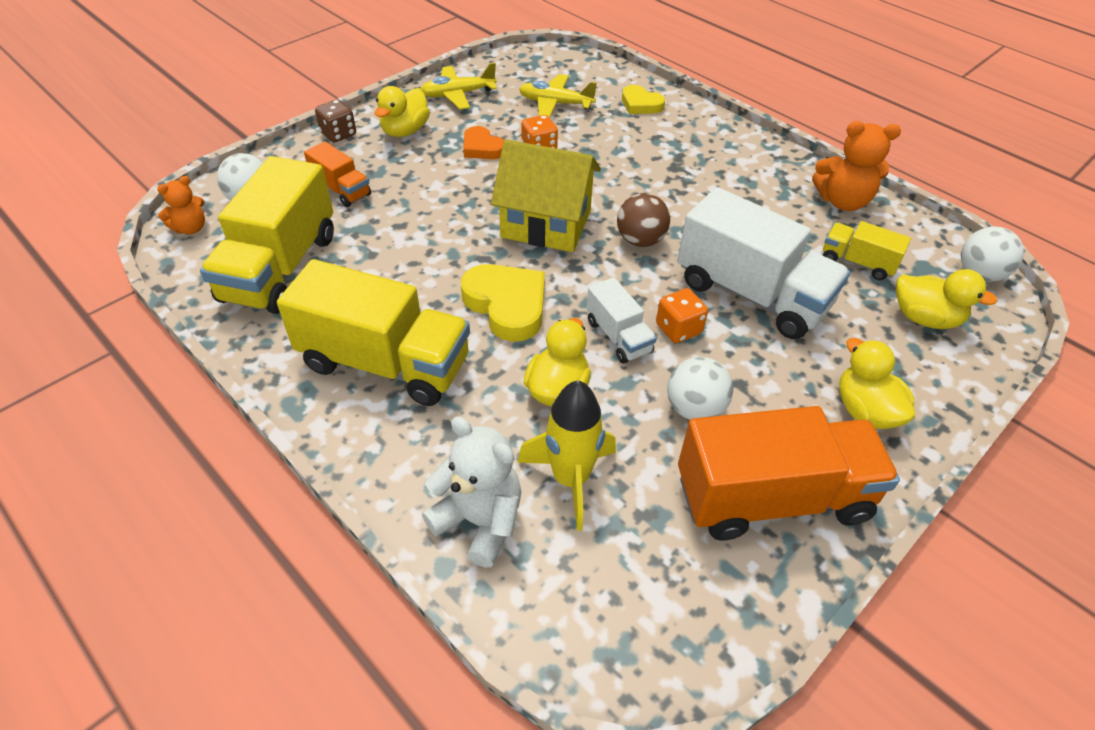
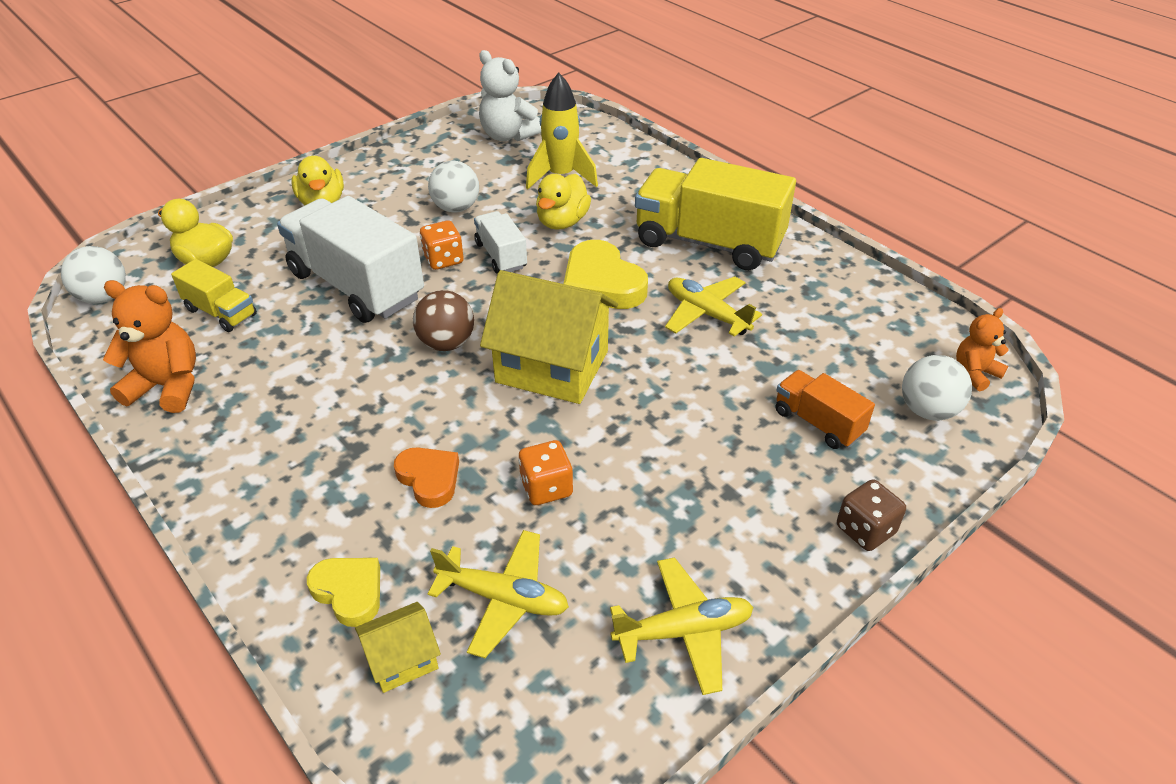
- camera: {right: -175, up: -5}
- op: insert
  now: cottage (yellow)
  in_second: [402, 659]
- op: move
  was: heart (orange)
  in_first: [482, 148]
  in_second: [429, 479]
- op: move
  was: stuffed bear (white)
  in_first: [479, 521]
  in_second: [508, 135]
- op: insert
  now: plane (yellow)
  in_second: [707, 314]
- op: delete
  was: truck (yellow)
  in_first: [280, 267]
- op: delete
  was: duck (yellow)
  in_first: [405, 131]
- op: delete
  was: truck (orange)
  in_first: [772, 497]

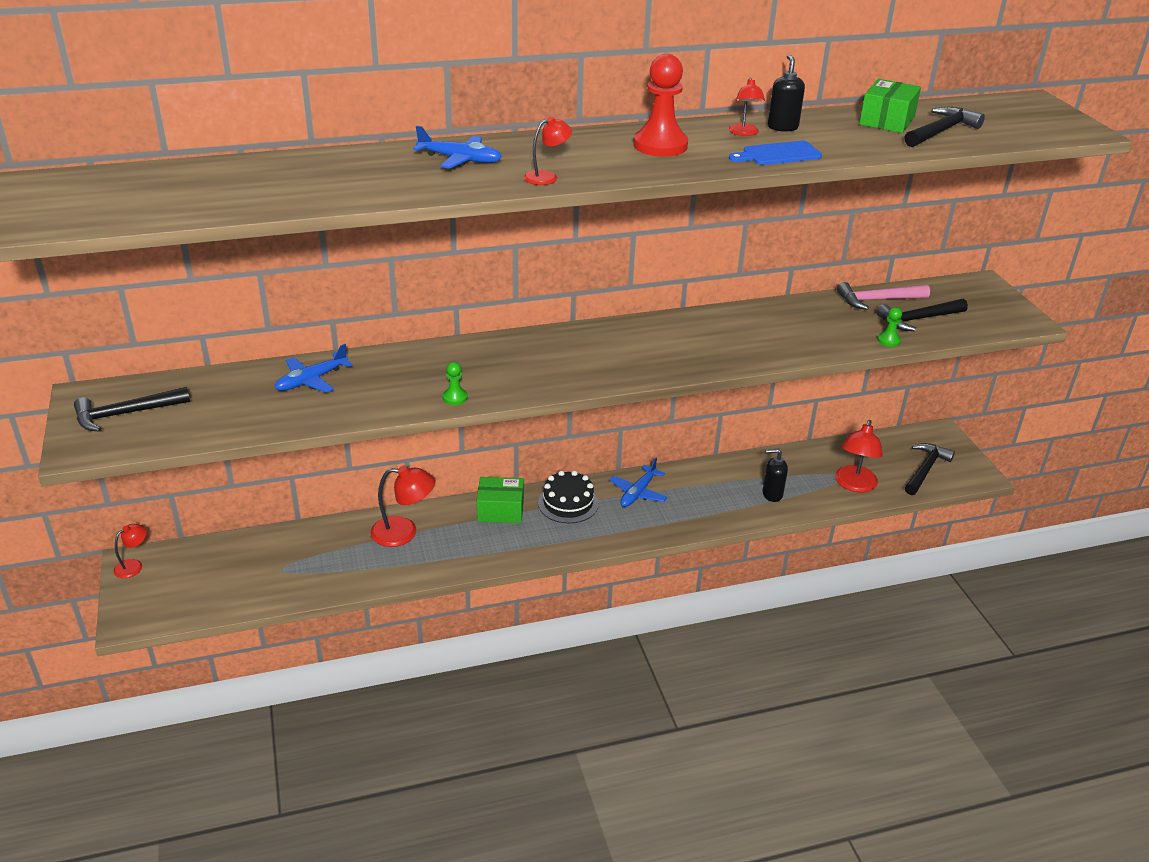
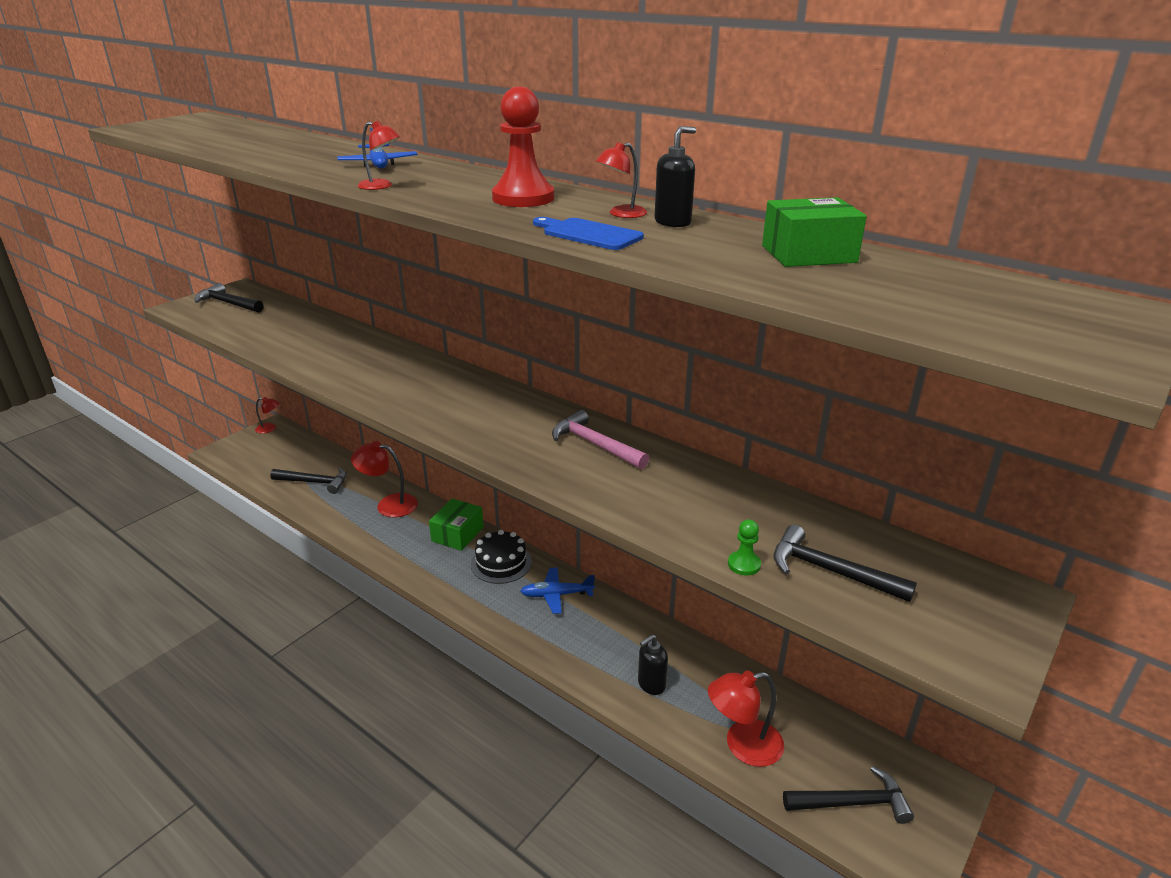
- camera: {right: 55, up: -5}
- op: move
  was: claw hammer (ebony)
  in_first: [941, 131]
  in_second: [314, 482]
- op: rotate
  was: lamp (red)
  in_first: [404, 532]
  in_second: [389, 504]
  clockwise: 135
- op: rotate
  was: box (emerald)
  in_first: [500, 510]
  in_second: [457, 534]
  clockwise: 60
- op: move
  was: claw hammer (rose-pink)
  in_first: [878, 300]
  in_second: [595, 445]
- op: rotate
  was: soap dispenser (ebony)
  in_first: [772, 494]
  in_second: [651, 684]
  clockwise: -90
- op: delete
  was: plane (royal blue)
  in_first: [311, 380]
- op: delete
  was: game pawn (emerald)
  in_first: [455, 397]

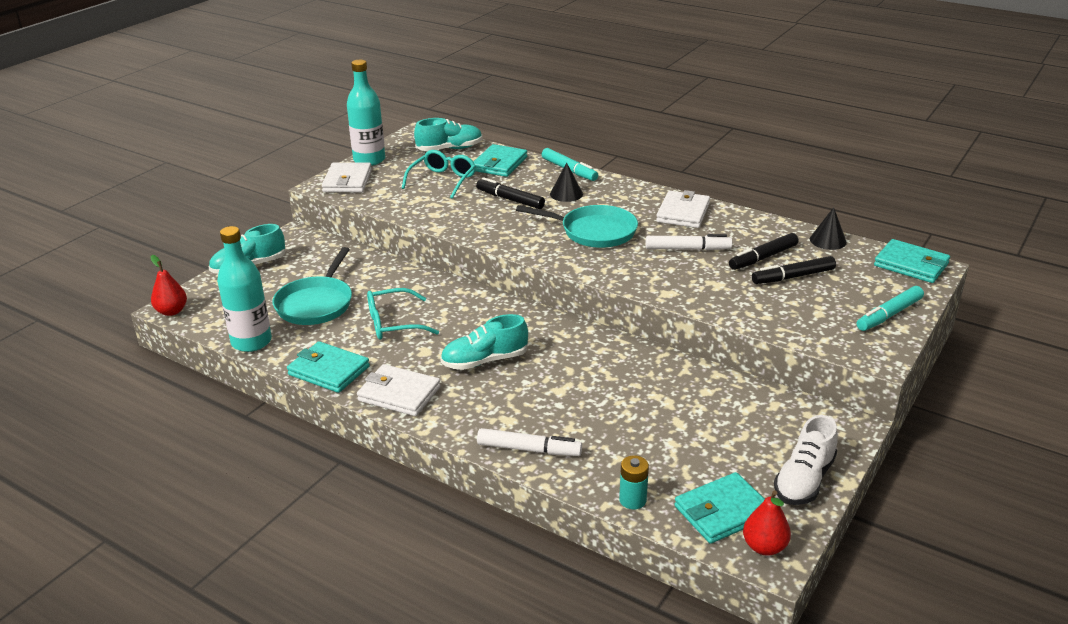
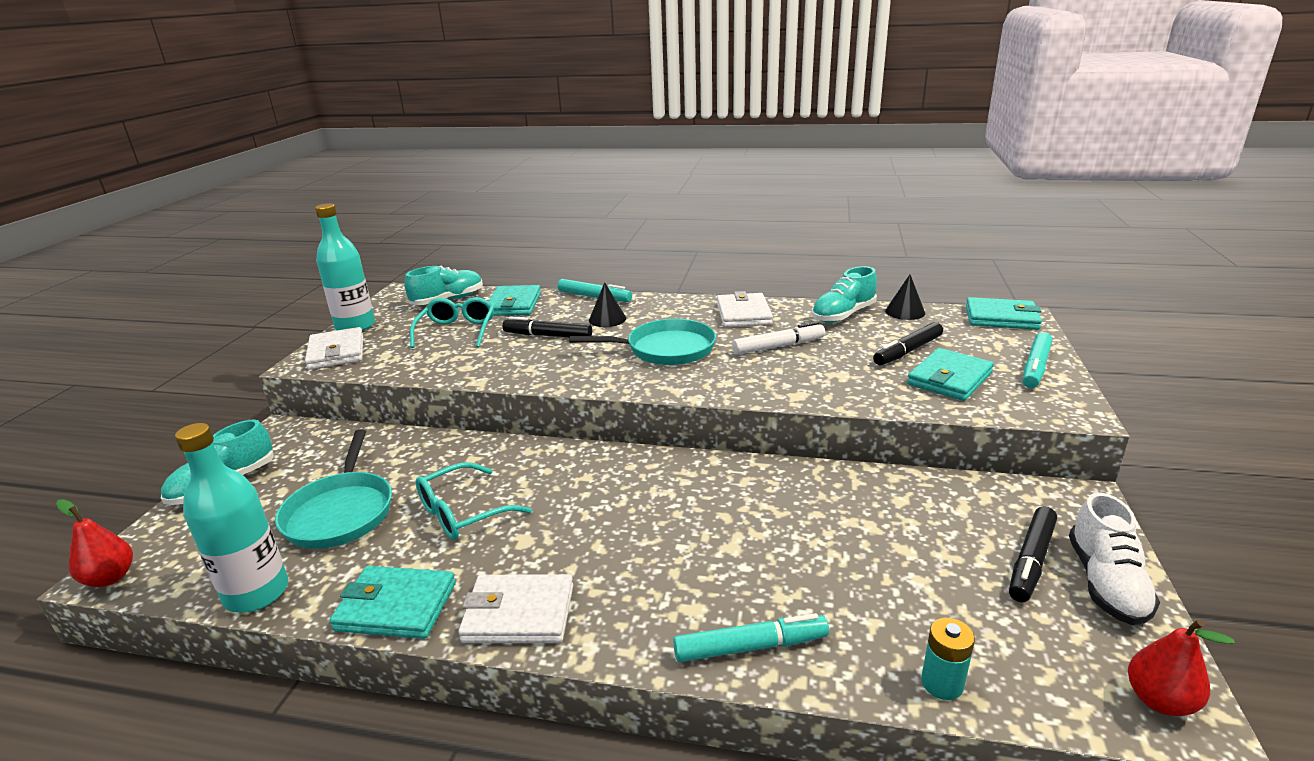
- camera: {right: -20, up: -5}
- op: recolor
  was: felt pen (white)
  now: felt pen (aqua)
  in_first: [529, 449]
  in_second: [750, 647]
- op: move
  was: sneaker (aqua)
  in_first: [484, 361]
  in_second: [843, 315]
- op: move
  was: billfold (aqua)
  in_first: [722, 511]
  in_second: [949, 378]
- op: move
  was: felt pen (ebony)
  in_first: [763, 258]
  in_second: [1031, 561]

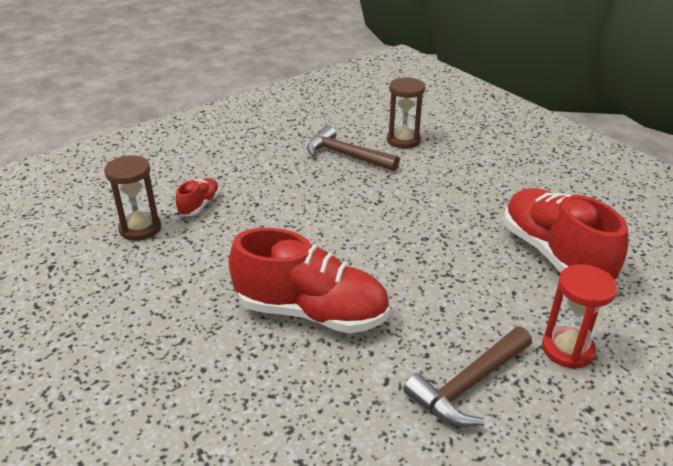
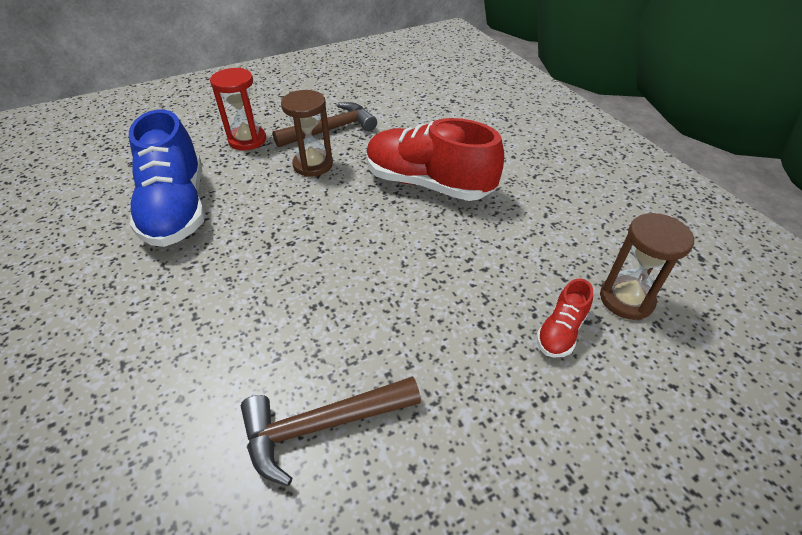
- camera: {right: -170, up: 10}
- op: recolor
  was: sneaker (red)
  now: sneaker (royal blue)
  in_first: [554, 254]
  in_second: [177, 209]
- op: rotate
  was: claw hammer (dark brown)
  in_first: [346, 155]
  in_second: [322, 425]
  clockwise: 120
- op: move
  was: hourglass (dark brown)
  in_first: [403, 140]
  in_second: [313, 165]

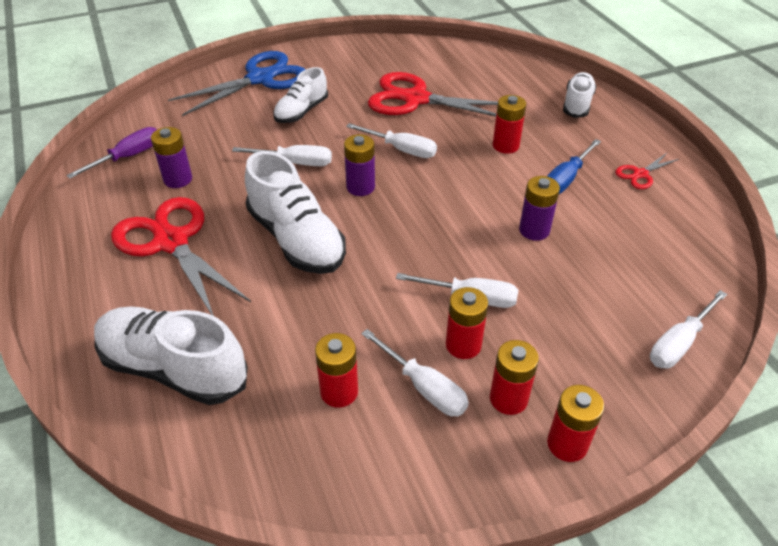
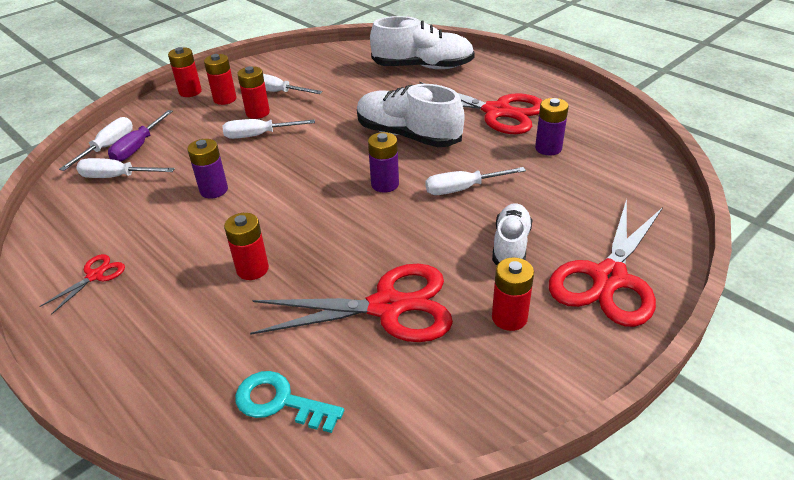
- camera: {right: 160, up: -5}
- op: move
  was: hand screwdriver (white)
  in_first: [401, 149]
  in_second: [117, 177]
- op: move
  was: hand screwdriver (royal purple)
  in_first: [128, 157]
  in_second: [138, 147]
- op: insert
  now: latchkey (aqua)
  in_second: [280, 402]
- op: move
  was: battery (red)
  in_first: [339, 392]
  in_second: [509, 318]
- op: recolor
  was: scissors (royal blue)
  now: scissors (red)
  in_first: [260, 78]
  in_second: [609, 278]
- op: delete
  was: hand screwdriver (royal blue)
  in_first: [566, 179]
- op: delete
  was: sneaker (white)
  in_first: [577, 104]

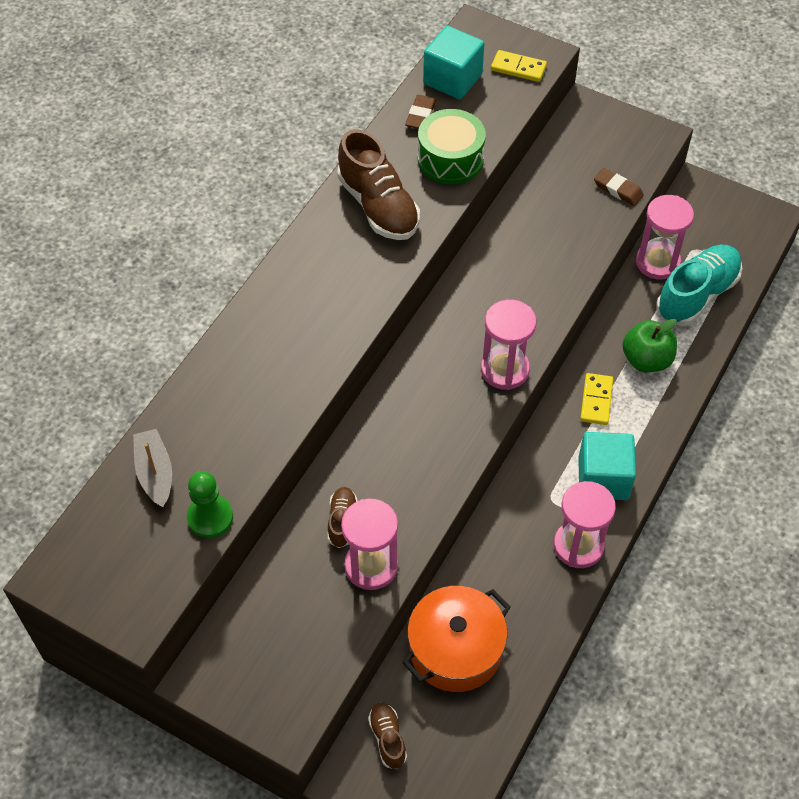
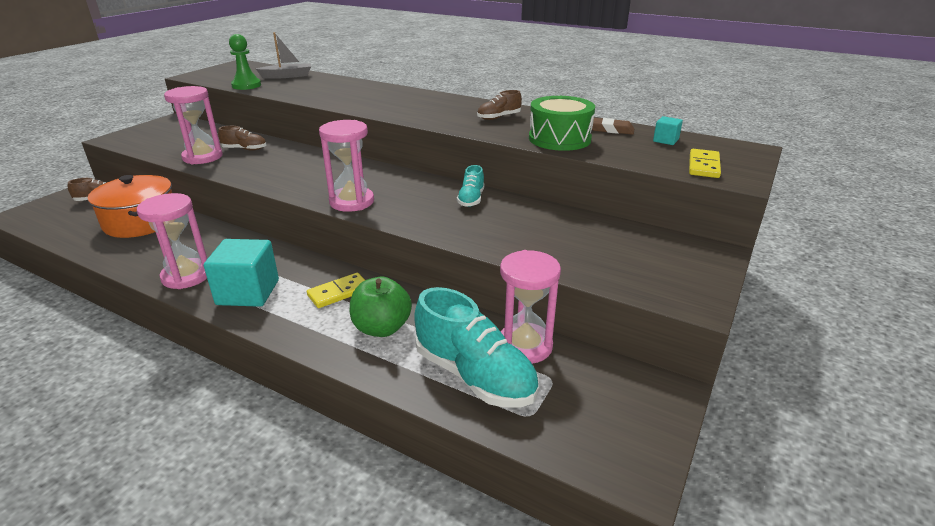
- camera: {right: 90, up: -25}
- op: rotate
  was: domino tile (yellow)
  in_first: [596, 400]
  in_second: [339, 292]
  clockwise: -45
- op: insert
  now: sneaker (aqua)
  in_second: [471, 199]
- op: resize
  was: sneaker (dark brown)
  in_first: [378, 206]
  in_second: [499, 117]
  ratio: 0.5
- op: resize
  was: cube (aqua)
  in_first: [452, 79]
  in_second: [665, 140]
  ratio: 0.47
- op: delete
  was: pencil eraser (dark brown)
  in_first: [618, 189]

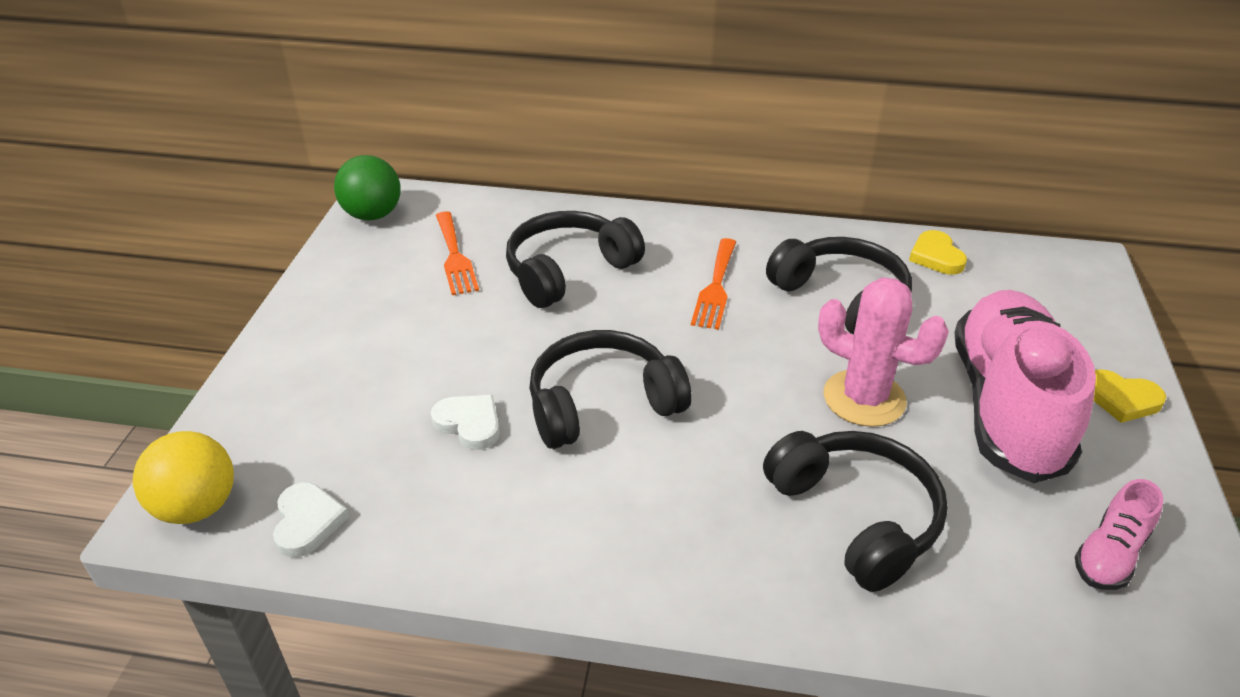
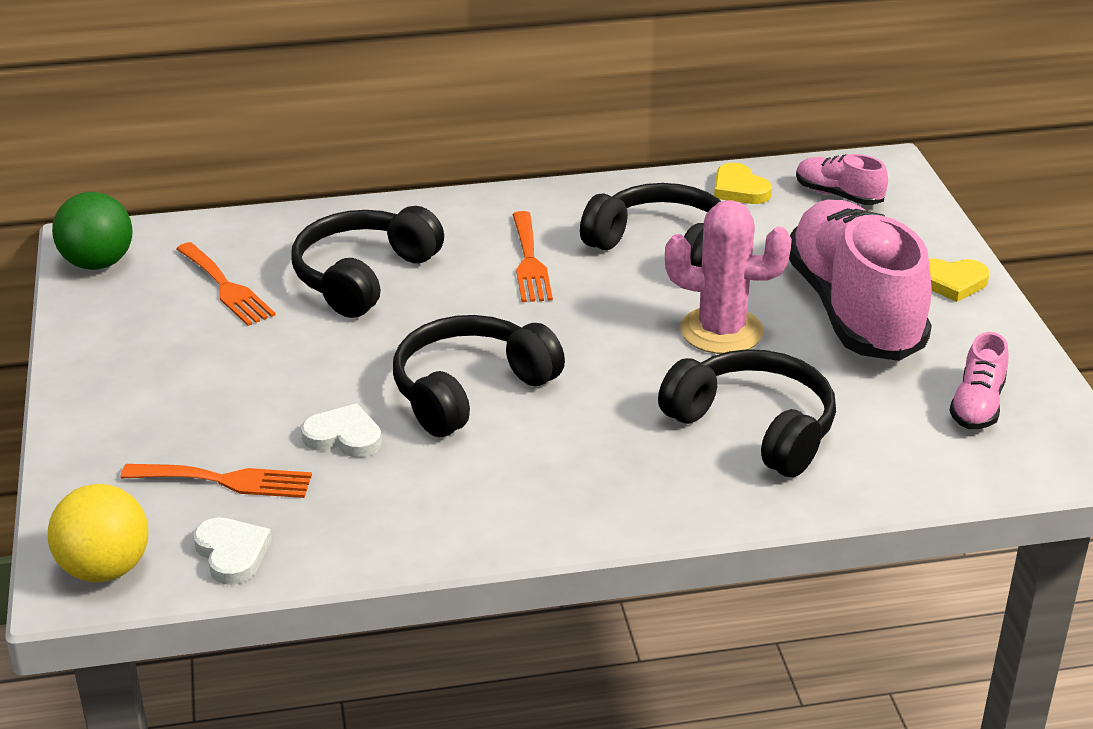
- camera: {right: -20, up: -5}
- op: insert
  now: dinner fork (orange)
  in_second: [226, 480]
- op: insert
  now: sneaker (rose-pink)
  in_second: [838, 195]

